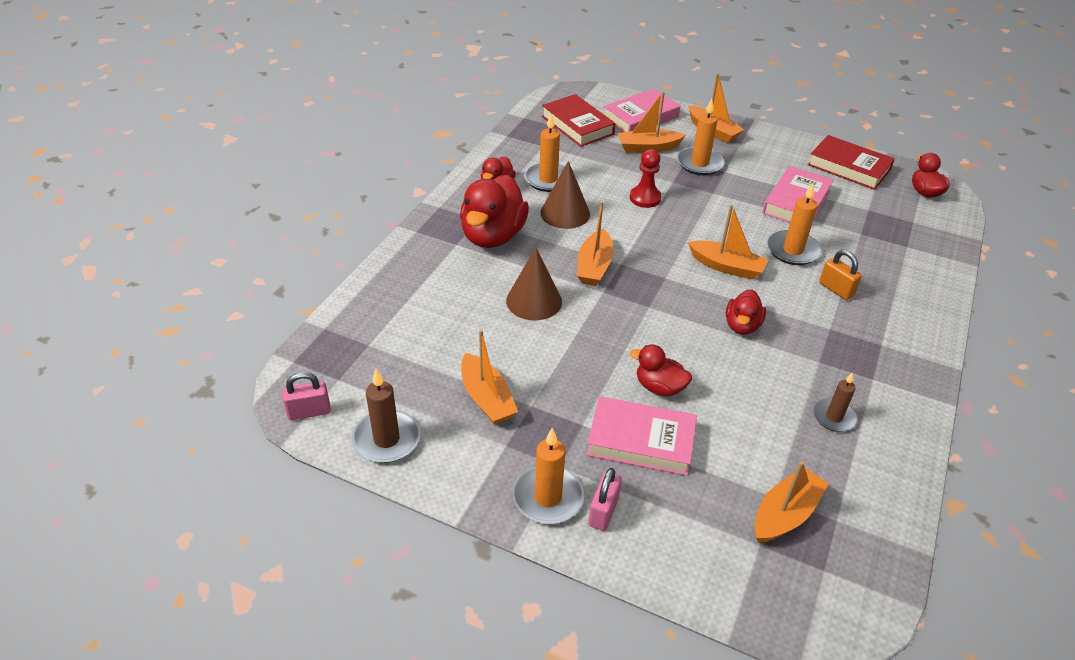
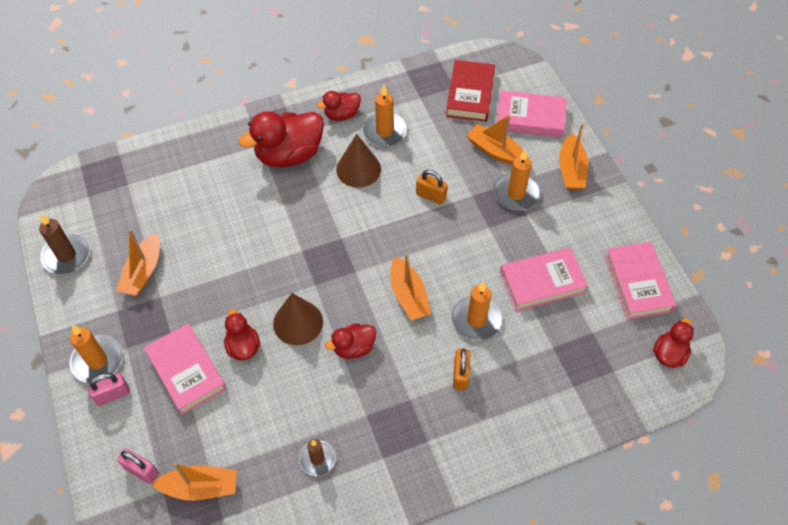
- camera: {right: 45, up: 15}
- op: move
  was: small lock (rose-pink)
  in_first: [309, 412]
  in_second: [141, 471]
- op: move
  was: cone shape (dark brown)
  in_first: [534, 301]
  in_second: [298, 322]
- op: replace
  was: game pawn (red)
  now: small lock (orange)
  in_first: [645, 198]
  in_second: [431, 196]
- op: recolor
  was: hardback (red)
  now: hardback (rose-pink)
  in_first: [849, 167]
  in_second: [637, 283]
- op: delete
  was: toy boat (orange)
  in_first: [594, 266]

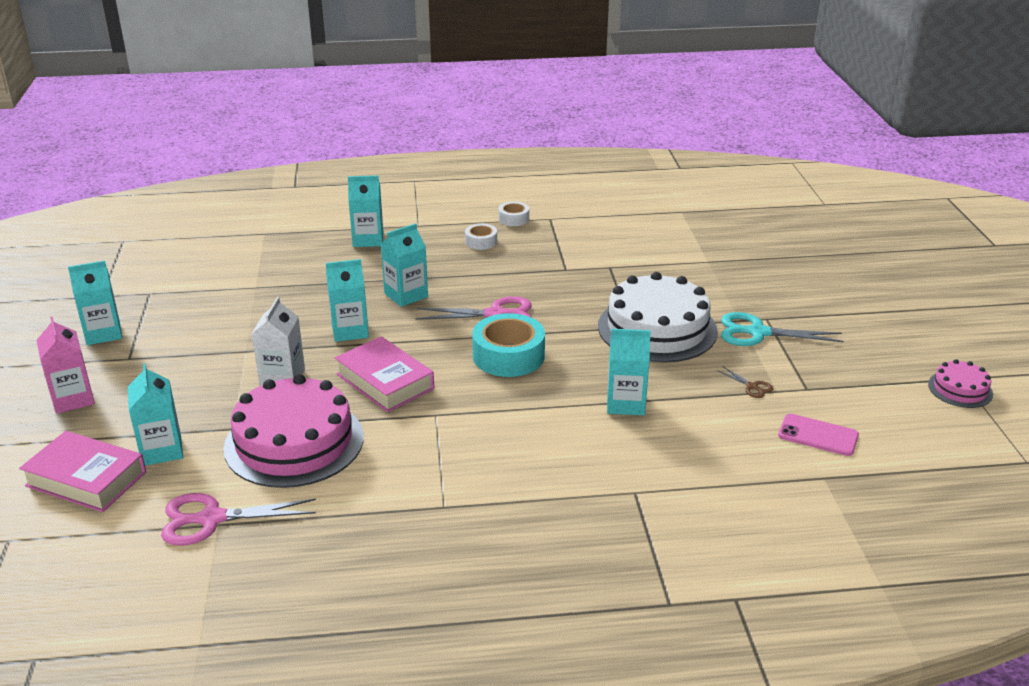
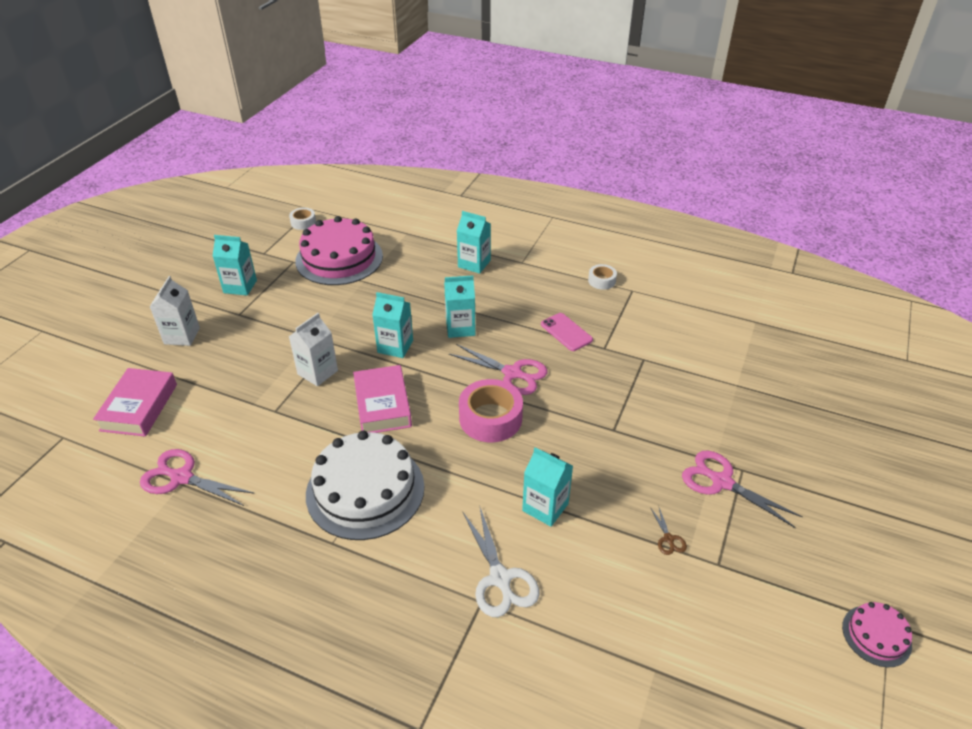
- camera: {right: 30, up: 10}
- op: rotate
  was: hardback (rose-pink)
  in_first: [86, 479]
  in_second: [139, 407]
  clockwise: 45
- op: recolor
  was: juice carton (rose-pink)
  now: juice carton (white)
  in_first: [73, 399]
  in_second: [182, 336]
- op: move
  was: sticky tape (white)
  in_first: [481, 242]
  in_second: [303, 222]
- op: move
  was: cake (rose-pink)
  in_first: [294, 442]
  in_second: [339, 258]
- op: move
  was: cake (white)
  in_first: [657, 328]
  in_second: [365, 490]
- op: recolor
  was: sticky tape (aqua)
  now: sticky tape (rose-pink)
  in_first: [508, 356]
  in_second: [490, 418]
- op: insert
  now: scissors (white)
  in_second: [500, 578]
- op: move
  was: phone (rose-pink)
  in_first: [818, 435]
  in_second: [566, 332]
- op: recolor
  was: scissors (aqua)
  now: scissors (rose-pink)
  in_first: [758, 332]
  in_second: [722, 482]
- op: delete
  was: juice carton (aqua)
  in_first: [162, 450]

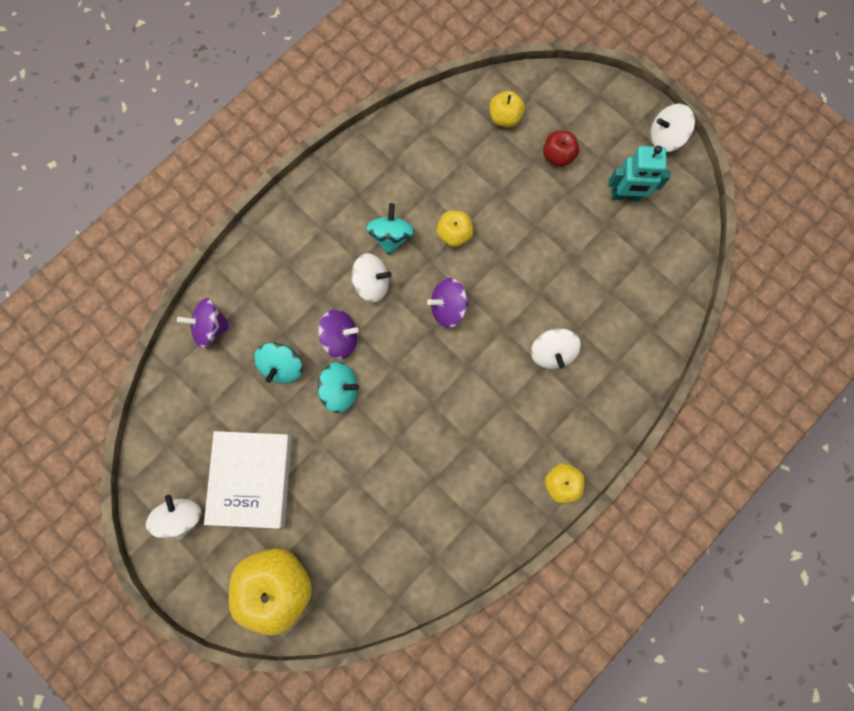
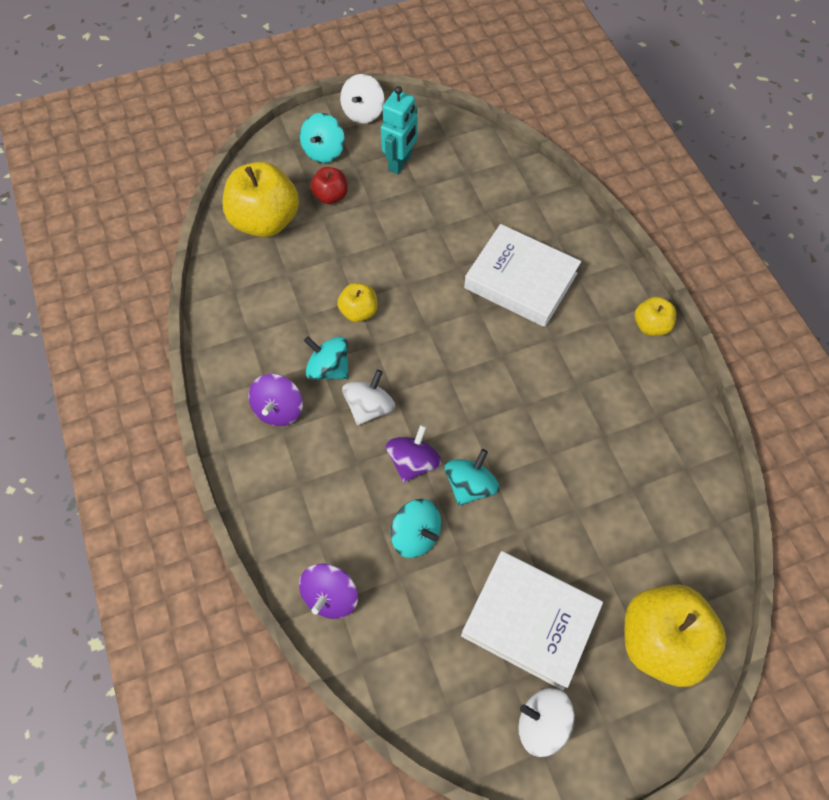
- camera: {right: -65, up: -15}
- op: resize
  was: toy apple (yellow)
  in_first: [504, 118]
  in_second: [265, 221]
  ratio: 1.96
- op: move
  was: whirligig (royal purple)
  in_first: [448, 308]
  in_second: [279, 409]
- op: insert
  now: whirligig (aqua)
  in_second: [324, 151]
- op: replace
  was: whirligig (white)
  now: hardback (white)
  in_first: [551, 352]
  in_second: [520, 281]

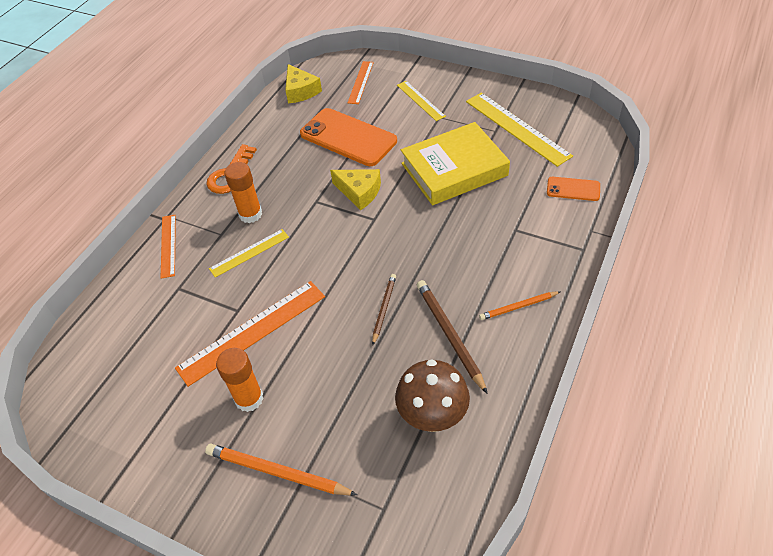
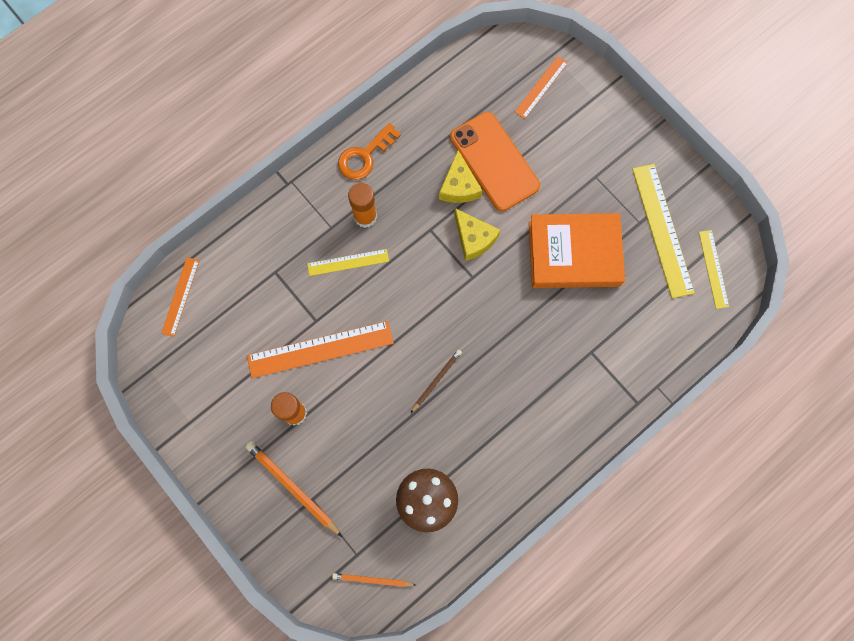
- camera: {right: 20, up: 25}
- op: move
  was: ruler (orange)
  in_first: [168, 245]
  in_second: [180, 296]
- op: move
  was: pencil (orange)
  in_first: [518, 307]
  in_second: [372, 580]
- op: move
  was: cheese (yellow)
  in_first: [300, 91]
  in_second: [459, 186]
- op: recolor
  was: hardback (yellow)
  now: hardback (orange)
  in_first: [454, 169]
  in_second: [574, 253]
- op: move
  was: ruler (yellow)
  in_first: [420, 100]
  in_second: [713, 269]
- op: delete
  was: pencil (dark brown)
  in_first: [450, 335]
- op: delete
  was: phone (orange)
  in_first: [573, 189]

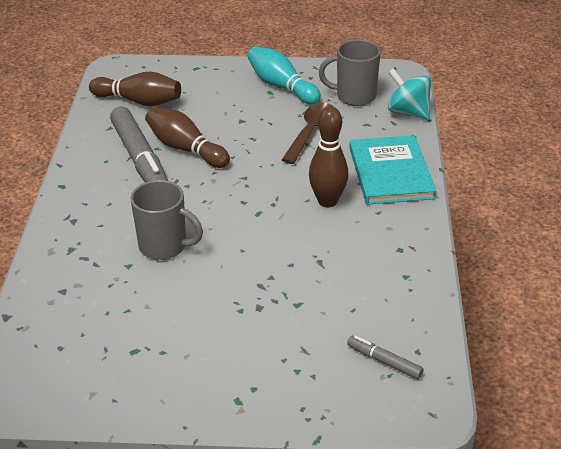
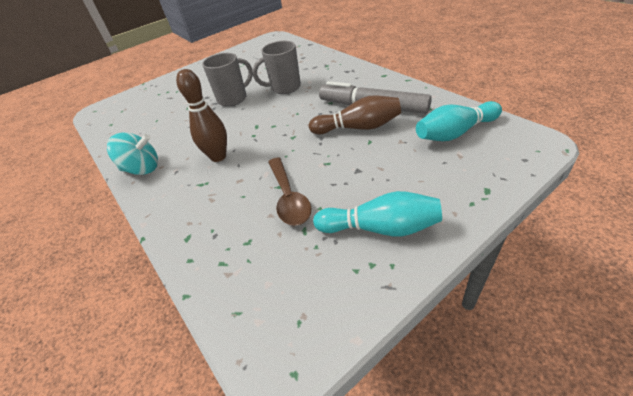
- camera: {right: 145, up: 5}
- op: move
  was: whirligig (aqua)
  in_first: [408, 112]
  in_second: [142, 169]
- op: move
  was: coffee mug (ash-grey)
  in_first: [354, 96]
  in_second: [233, 99]
- op: recolor
  was: skittle (dark brown)
  now: skittle (aqua)
  in_first: [139, 101]
  in_second: [455, 133]
- op: delete
  was: felt pen (ash-grey)
  in_first: [384, 361]
- op: delete
  was: hardback (aqua)
  in_first: [391, 173]

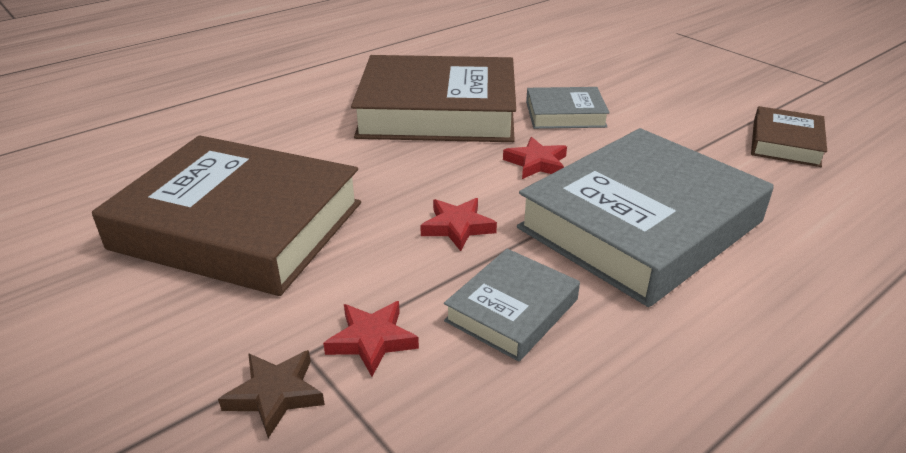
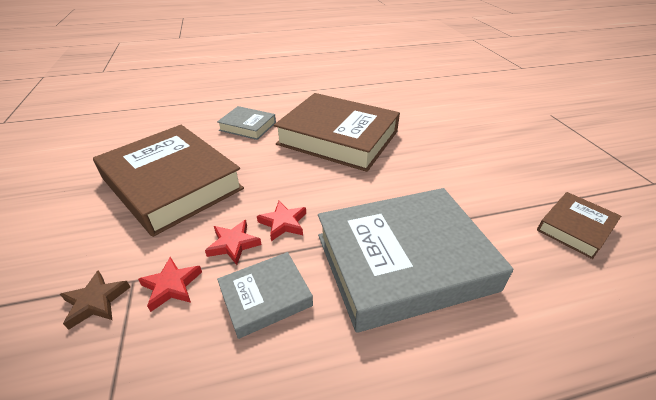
- camera: {right: 25, up: 5}
- op: move
  was: star shape (red)
  in_first: [536, 163]
  in_second: [233, 244]
- op: move
  was: hardback (ash-grey)
  in_first: [565, 114]
  in_second: [248, 126]

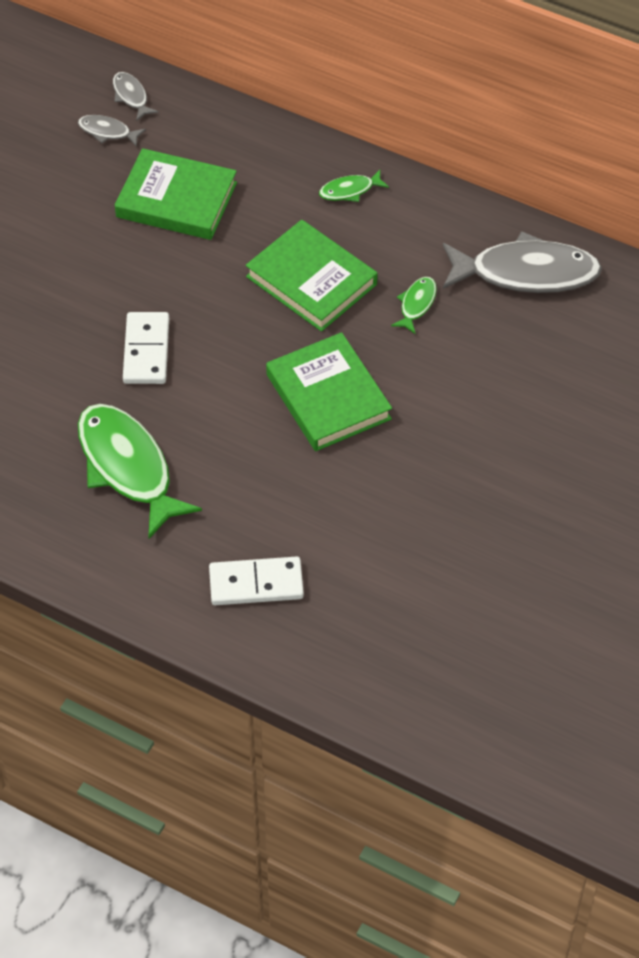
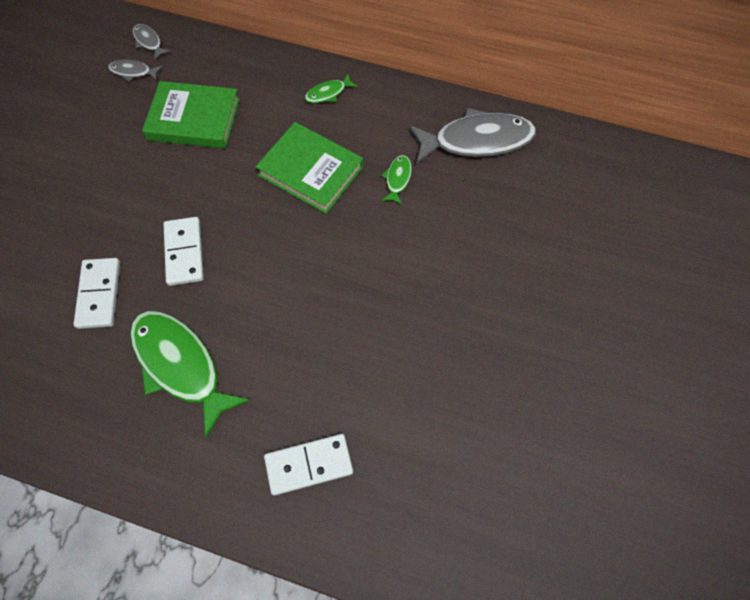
- camera: {right: -10, up: 10}
- op: insert
  now: domino tile (white)
  in_second: [99, 294]
- op: delete
  was: hardback (emerald)
  in_first: [328, 397]

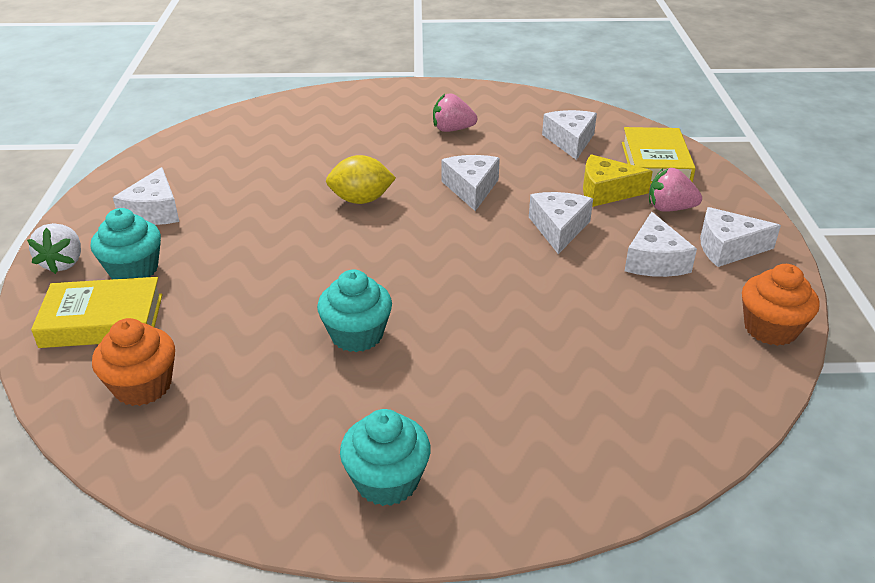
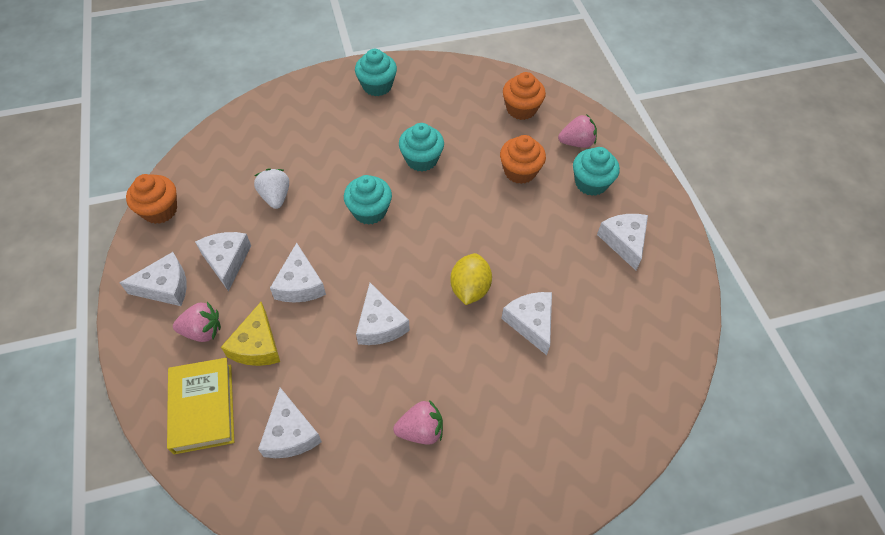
- camera: {right: 165, up: 20}
- op: rotate
  was: cheese (yellow)
  in_first: [606, 191]
  in_second: [257, 345]
  clockwise: 105
- op: move
  was: berry (white)
  in_first: [63, 263]
  in_second: [275, 197]
- op: insert
  now: fairy cake (aqua)
  in_second: [369, 211]
- op: rotate
  was: citrus fruit (yellow)
  in_first: [361, 200]
  in_second: [470, 289]
  clockwise: -60
- op: insert
  now: fairy cake (orange)
  in_second: [520, 171]
- op: insert
  now: cheese (white)
  in_second: [531, 323]
- op: replace
  was: hardback (yellow)
  now: berry (rose-pink)
  in_first: [102, 320]
  in_second: [576, 143]

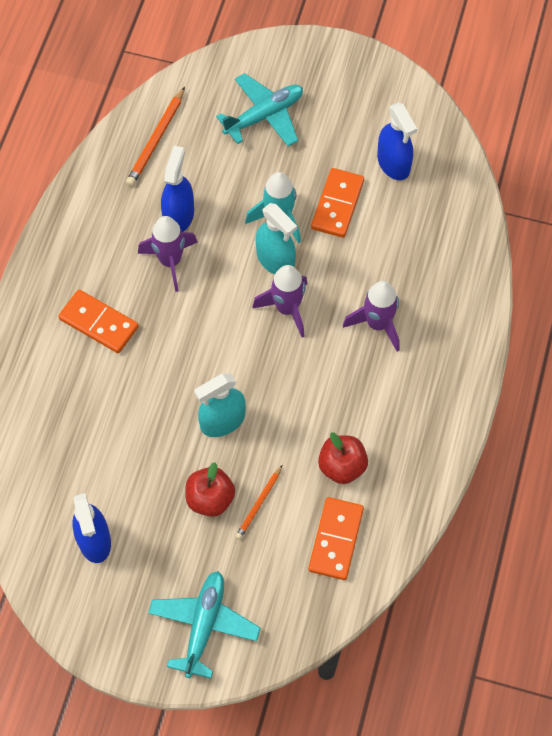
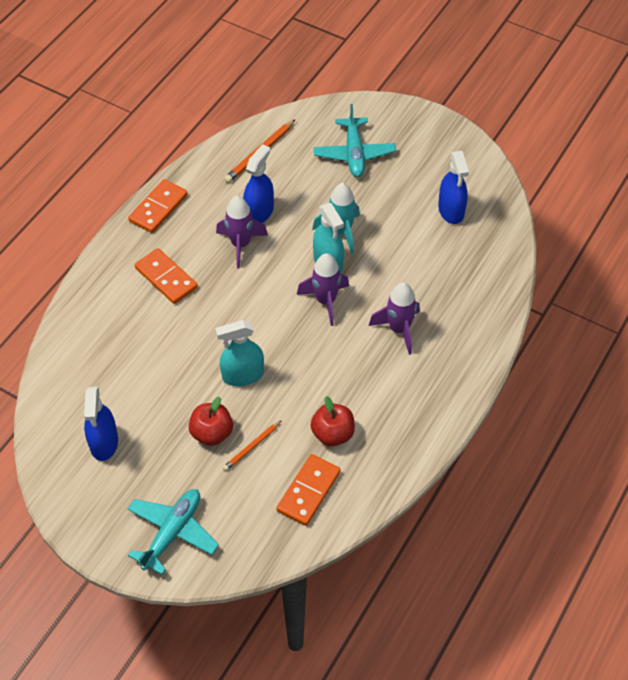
- camera: {right: 15, up: -10}
- op: move
  was: domino tile (orange)
  in_first: [337, 205]
  in_second: [158, 208]
- op: rotate
  was: plane (aqua)
  in_first: [264, 116]
  in_second: [354, 154]
  clockwise: 105

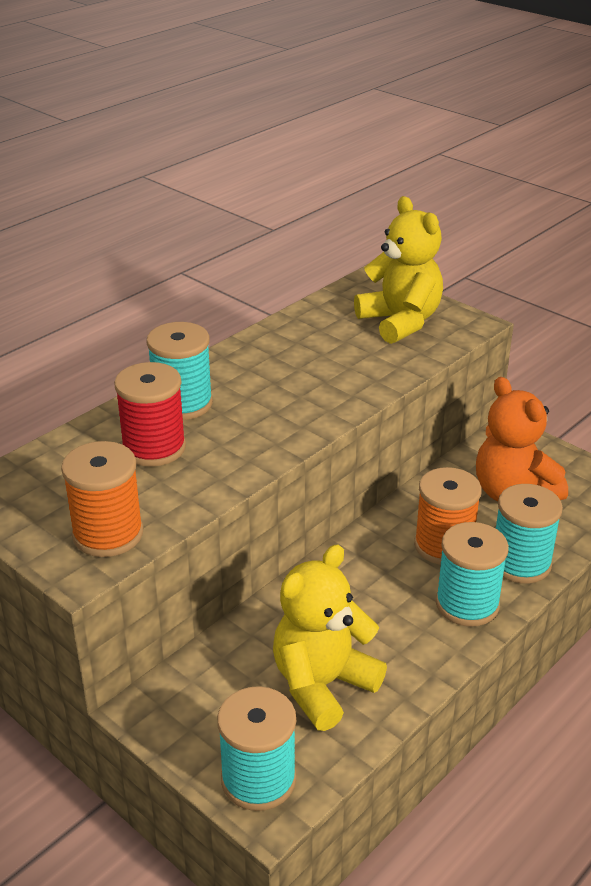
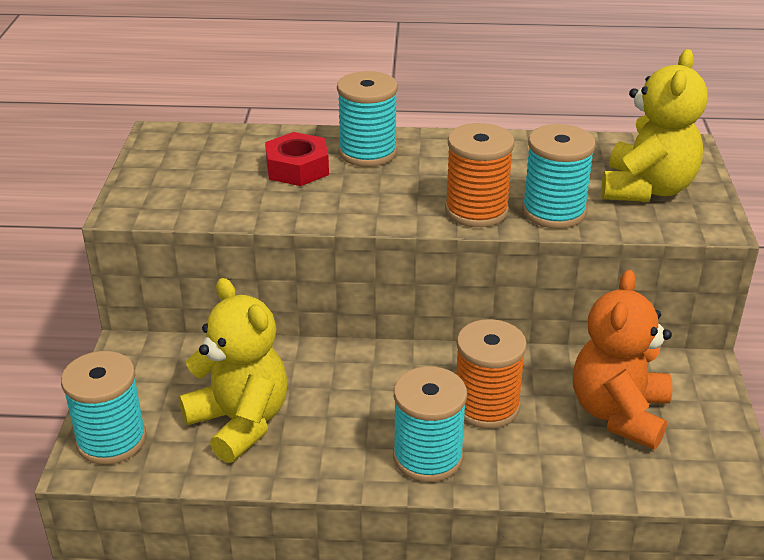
- camera: {right: 50, up: 0}
- op: rotate
  was: stuffed bear (yellow)
  in_first: [322, 685]
  in_second: [240, 422]
  clockwise: 45
- op: replace
  was: reel of thread (red)
  now: hex nut (red)
  in_first: [154, 448]
  in_second: [297, 168]
- op: move
  was: reel of thread (orange)
  in_first: [108, 534]
  in_second: [476, 210]
- op: move
  was: reel of thread (aqua)
  in_first: [520, 563]
  in_second: [553, 212]

